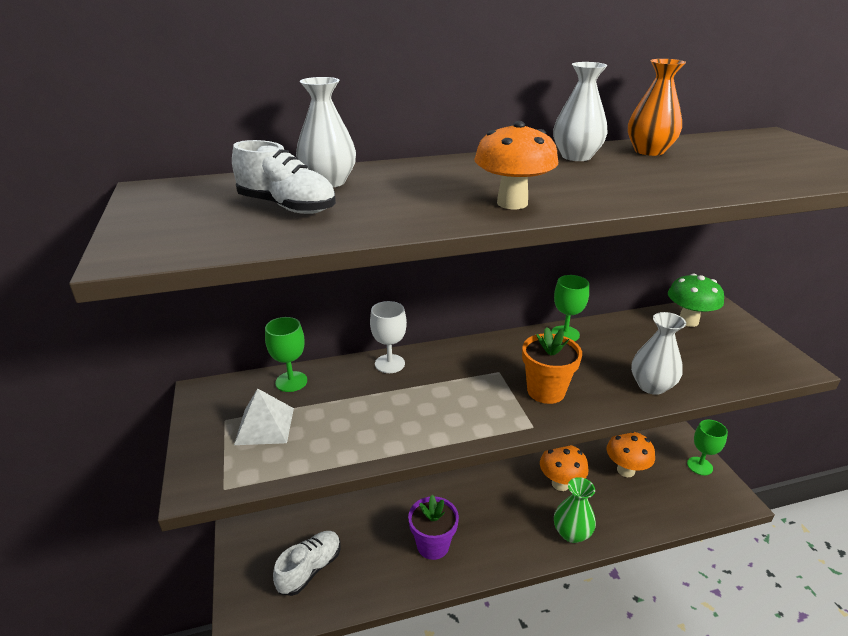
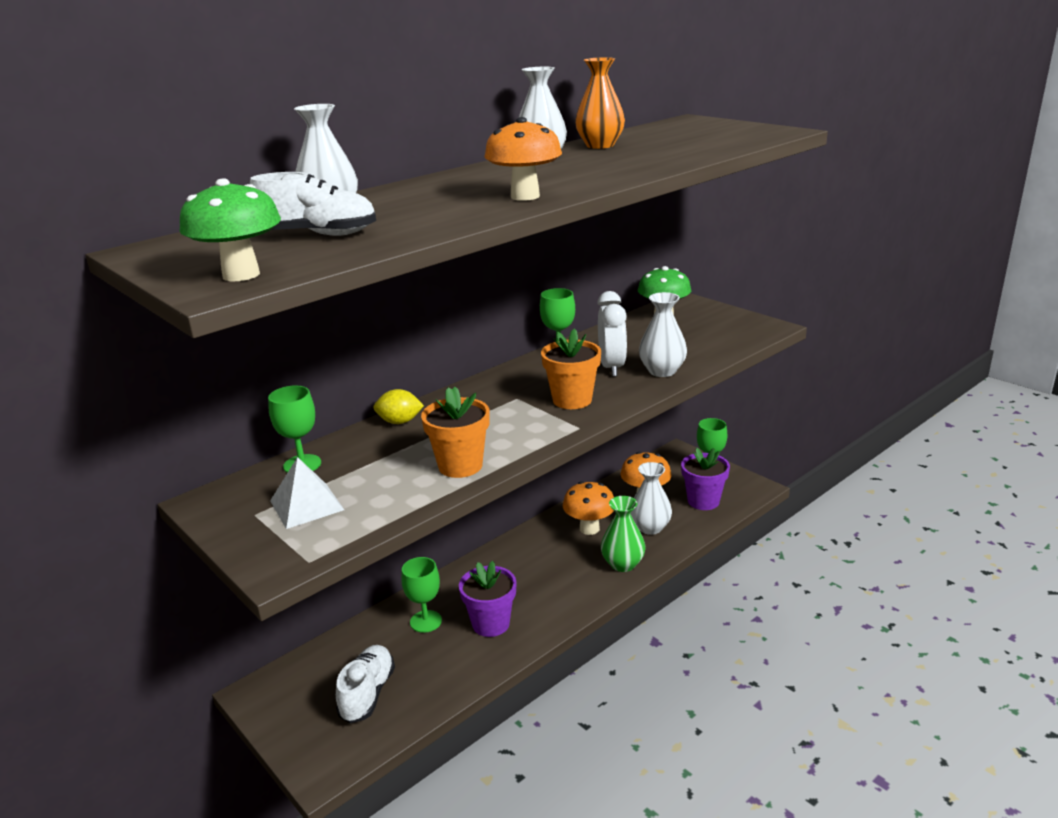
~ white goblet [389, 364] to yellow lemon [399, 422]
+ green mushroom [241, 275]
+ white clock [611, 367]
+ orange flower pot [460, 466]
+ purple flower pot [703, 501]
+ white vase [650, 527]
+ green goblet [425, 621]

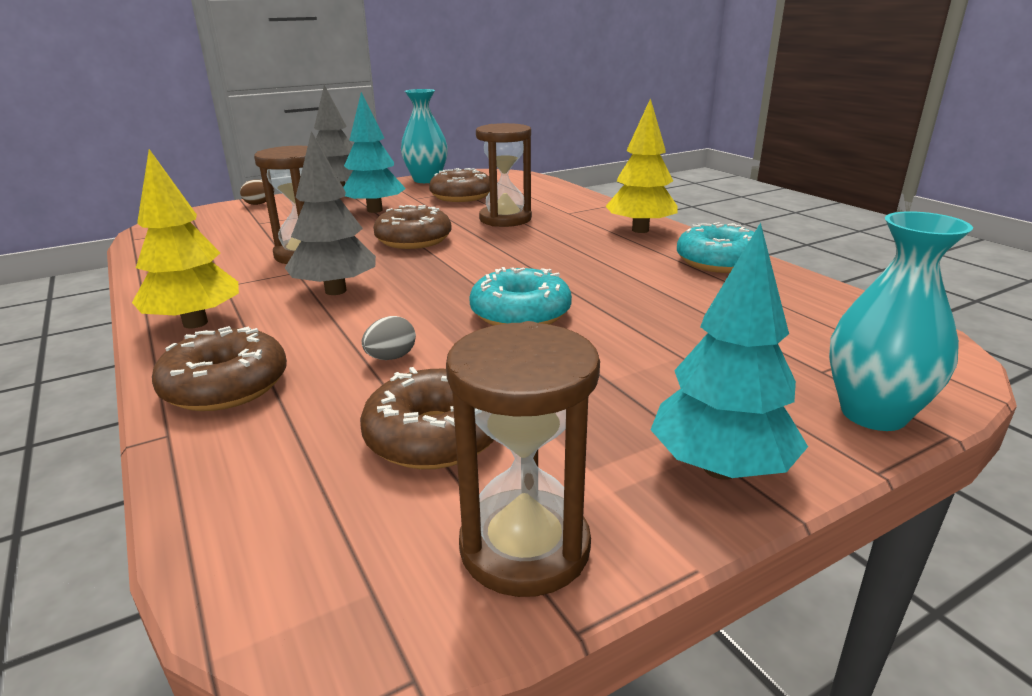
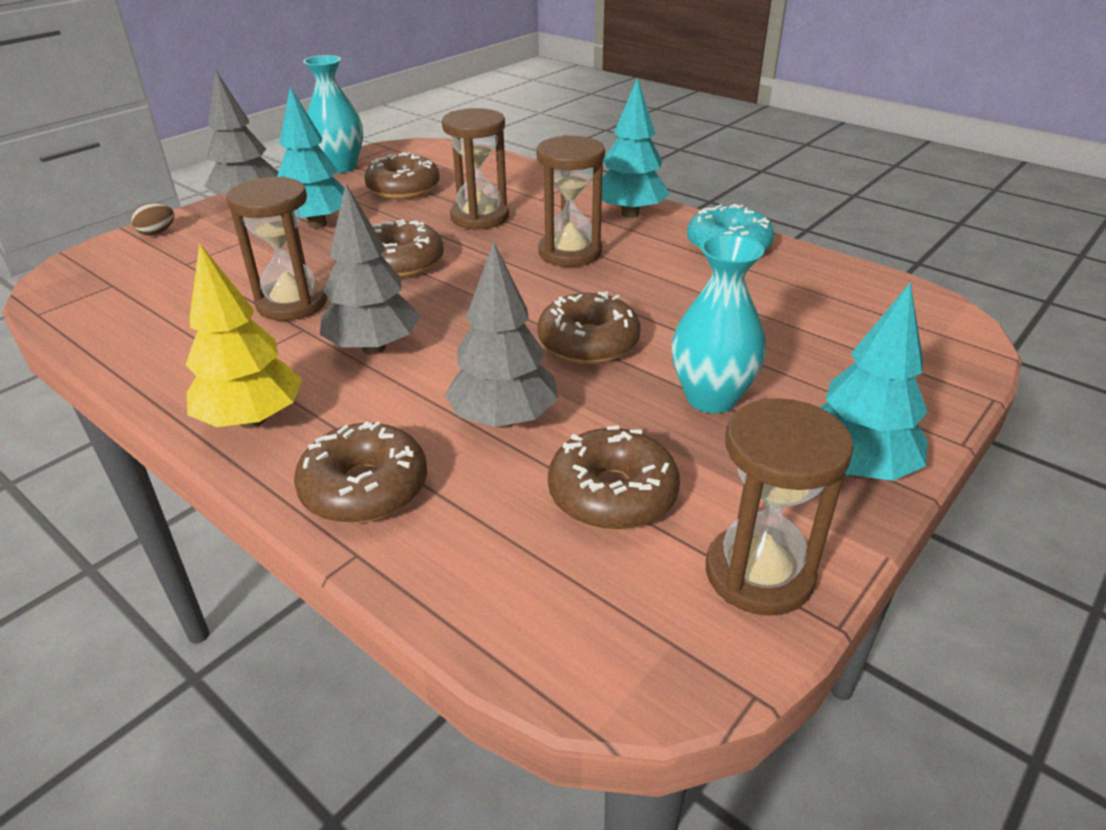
~ yellow tree [640, 230] to turquoise tree [630, 214]
~ turquoise vase [873, 414] to [711, 398]
~ turquoise donut [520, 314] to brown donut [588, 342]
~ grey egg [391, 357] to grey tree [503, 419]
+ brown hourglass [570, 252]

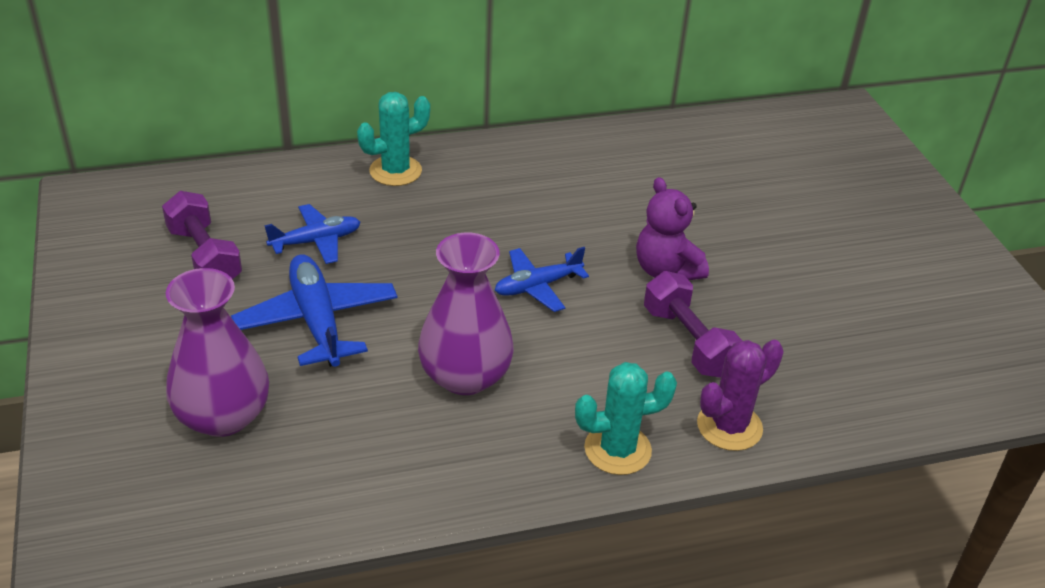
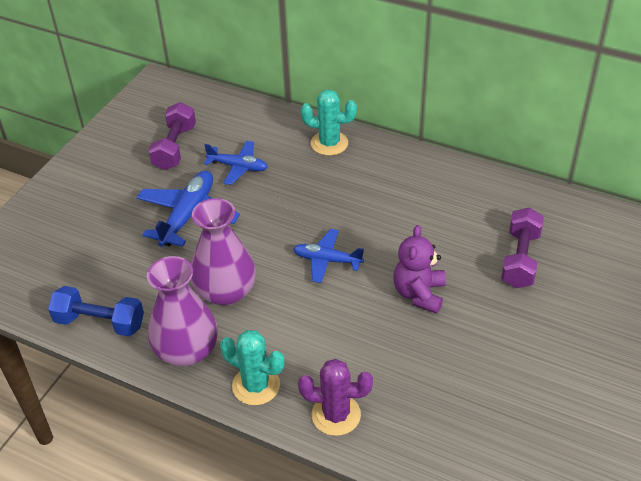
~ purple vase [223, 416] to [187, 350]
~ purple dumbbell [688, 341] to [520, 259]
+ blue dumbbell [100, 322]

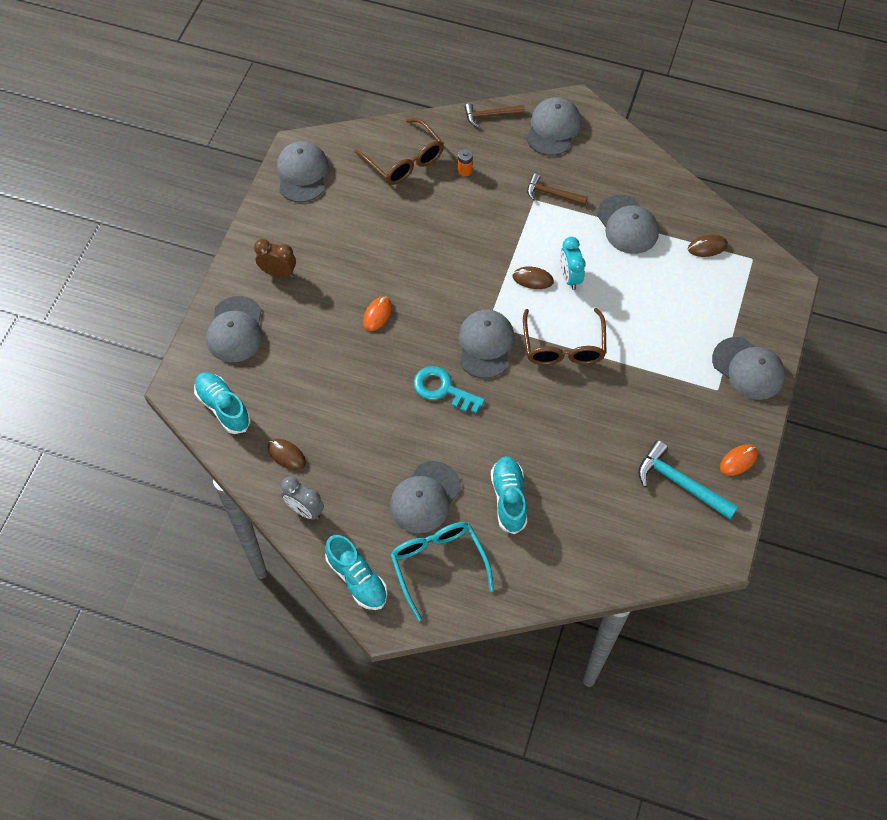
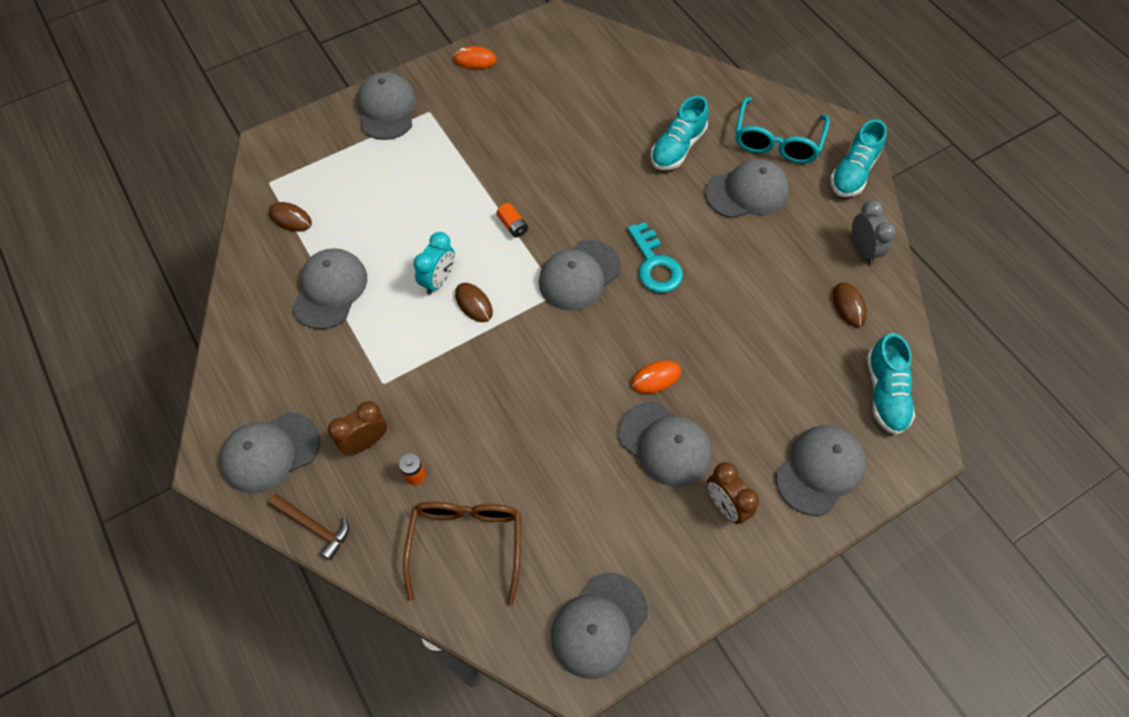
- brown hammer [552, 194]
~ brown glasses [563, 347] to orange battery [512, 225]
- turquoise hammer [680, 483]
~ turquoise shoe [357, 579] = [853, 172] 150 degrees counterclockwise
+ brown clock [365, 442]
+ grey cap [665, 444]

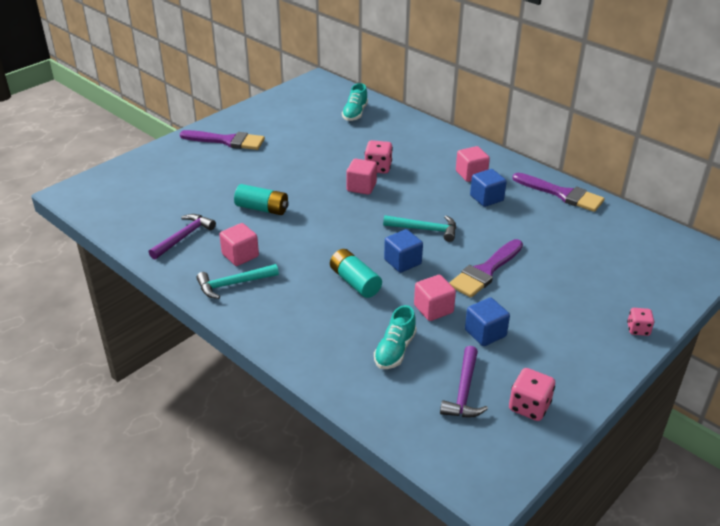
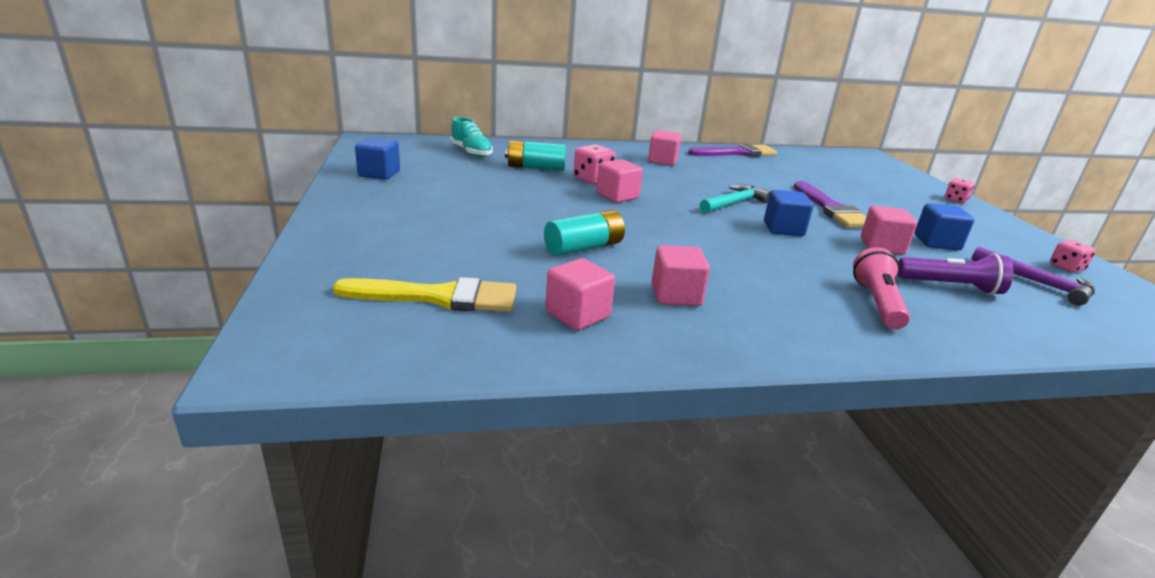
- purple brush [227, 141]
~ blue cube [486, 198] to [379, 174]
~ purple hammer [183, 237] to pink cube [577, 315]
~ turquoise battery [355, 282] to [535, 168]
- turquoise hammer [234, 284]
~ turquoise shoe [395, 350] to purple flashlight [951, 286]
~ pink dice [529, 406] = [1066, 267] x0.66
+ pink flashlight [876, 303]
+ yellow brush [439, 297]

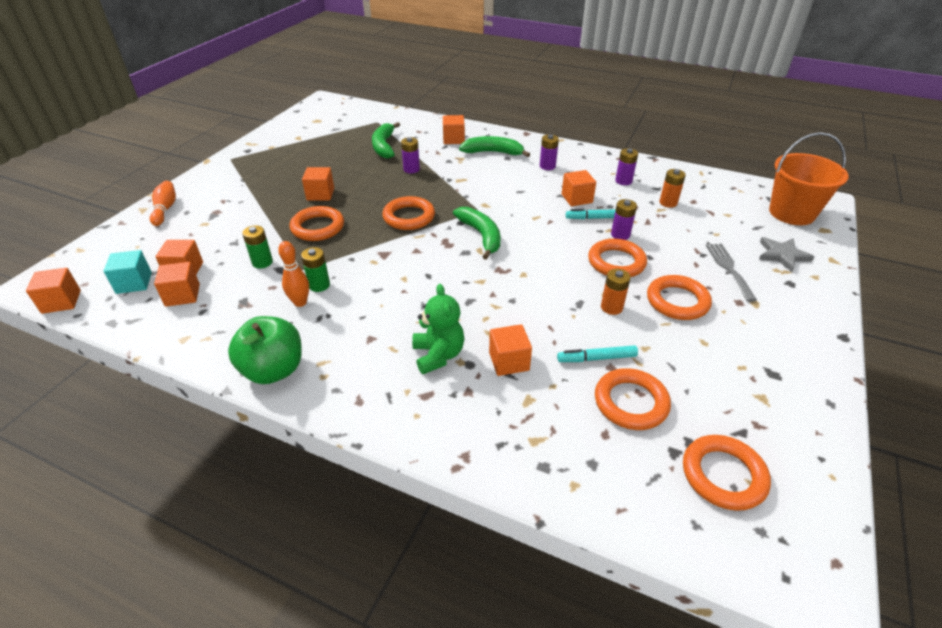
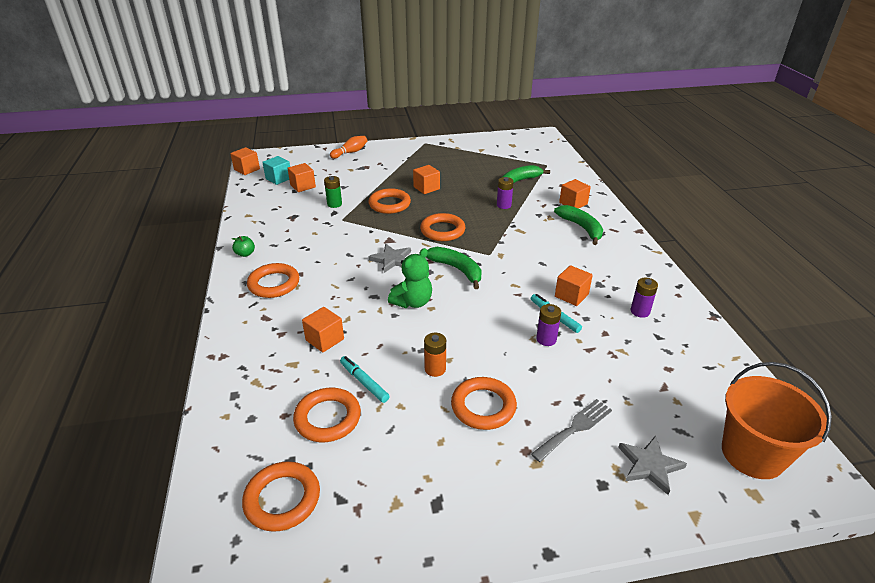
- purple battery [547, 166]
- orange battery [668, 203]
~ green banana [481, 236] = [457, 270] 75 degrees counterclockwise
~ orange ring [616, 262] to [274, 284]
- orange bowling pin [300, 302]
- green battery [319, 285]
- orange cube [182, 295]
~ green teddy bear [438, 355] to [412, 302]
~ green apple [273, 370] = [245, 254] x0.46
+ grey star [392, 260]

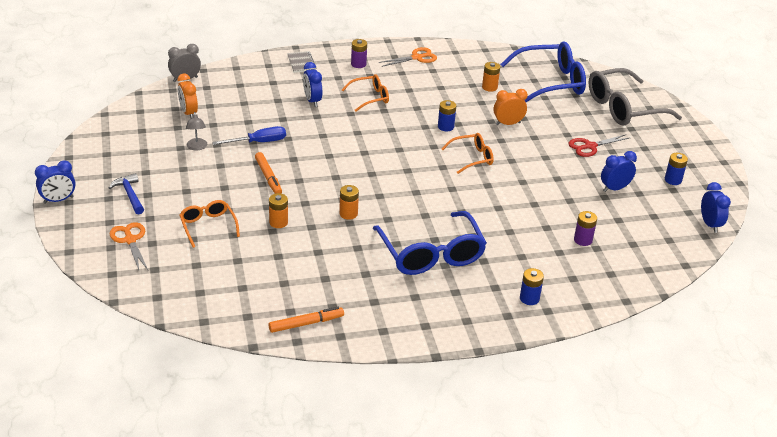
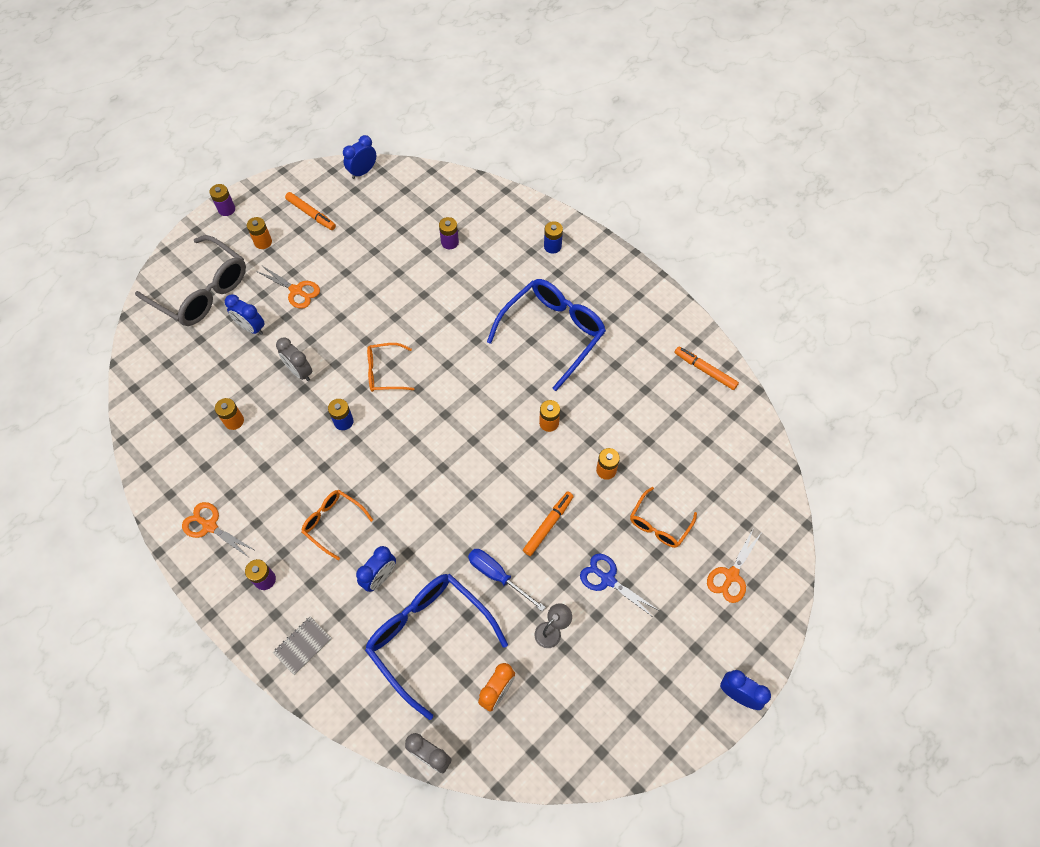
~ blue glasses [551, 82] to [428, 637]
~ orange clock [508, 124] to grey clock [300, 372]
~ orange glasses [472, 158] = [384, 372] 45 degrees counterclockwise
~ red scissors [590, 146] to orange scissors [296, 290]
~ blue clock [614, 188] to [251, 328]
~ blue battery [673, 180] to orange marker [311, 214]
- blue hammer [130, 195]
+ purple battery [226, 209]
+ orange battery [263, 242]
+ blue scissors [608, 579]

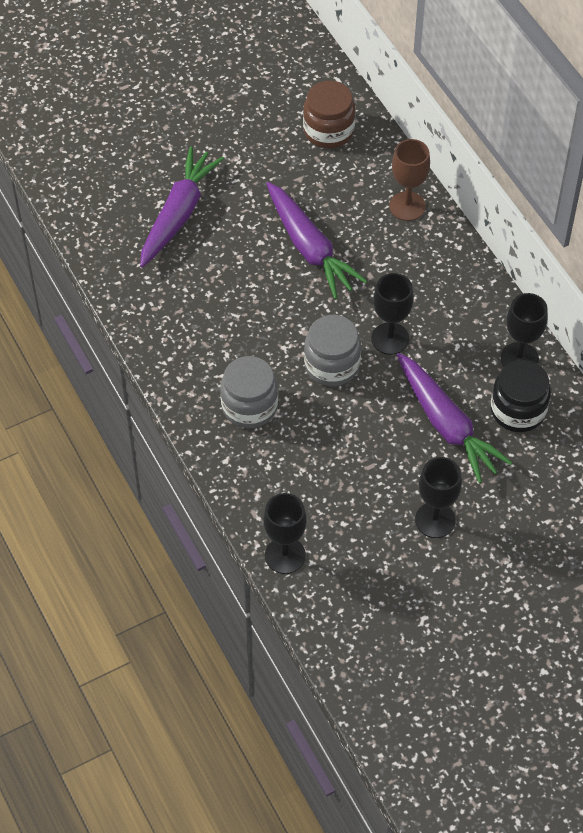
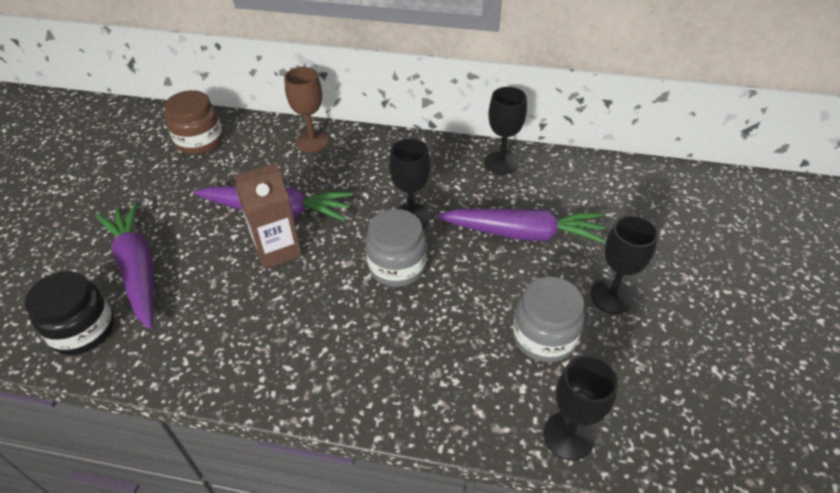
~ grey jar [249, 406] to [544, 337]
~ black jar [518, 410] to [83, 330]
+ brown carton [277, 250]

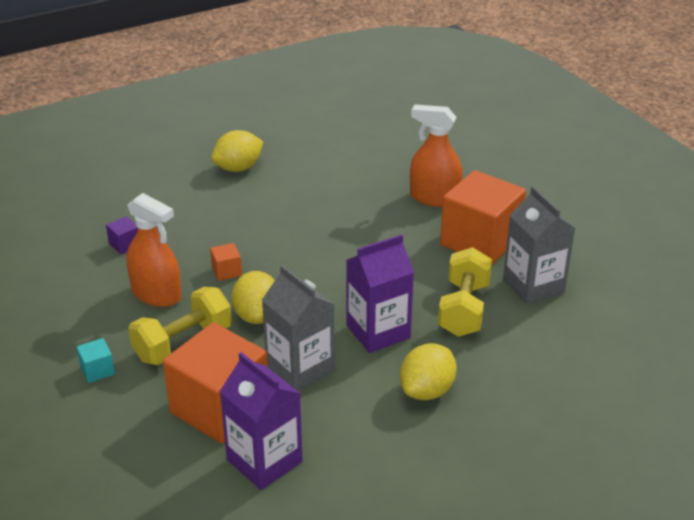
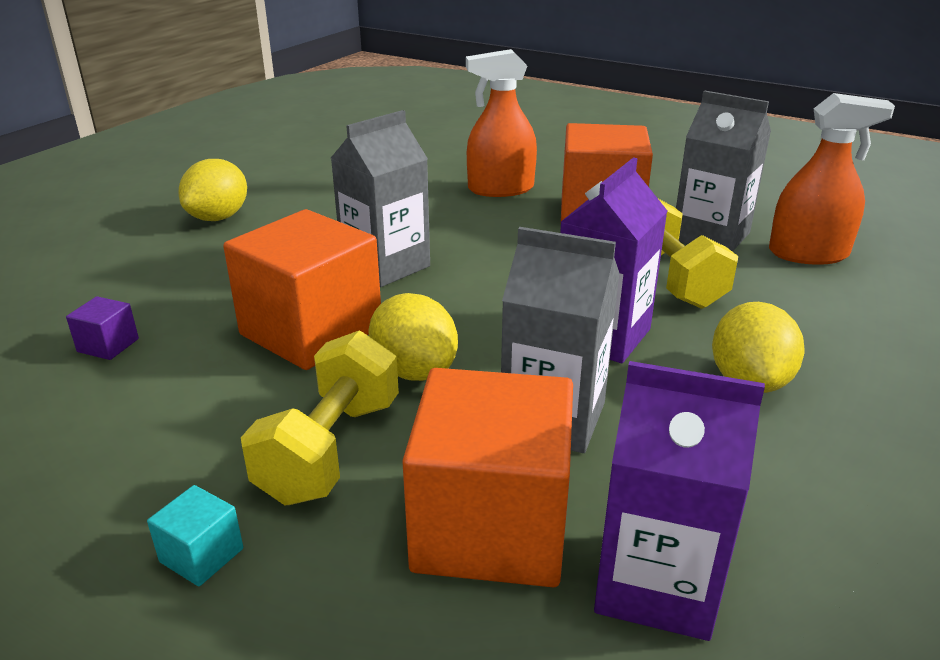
~ orange spray bottle [156, 294] to [808, 254]
~ orange cube [226, 271] = [311, 331] x2.50
+ grey carton [385, 266]

